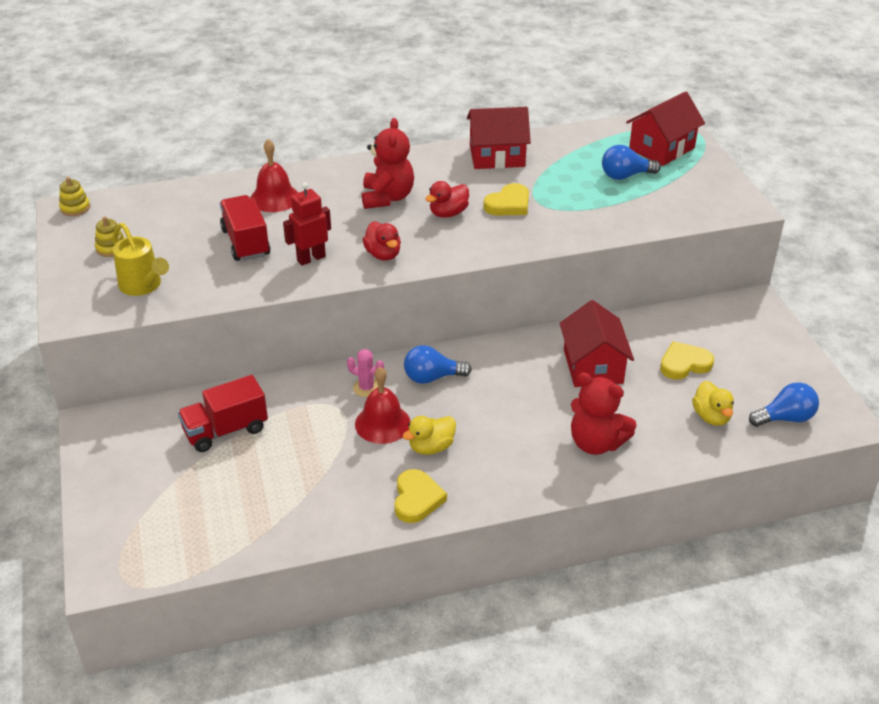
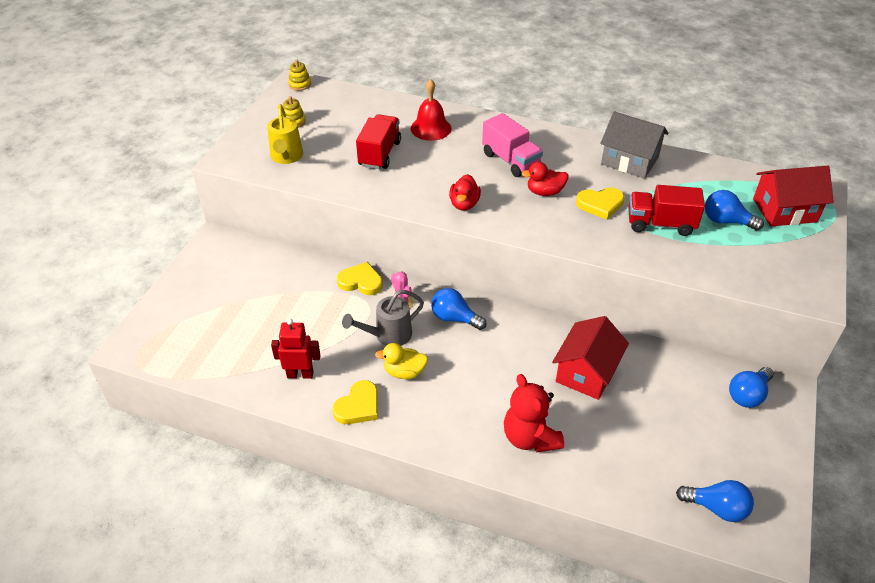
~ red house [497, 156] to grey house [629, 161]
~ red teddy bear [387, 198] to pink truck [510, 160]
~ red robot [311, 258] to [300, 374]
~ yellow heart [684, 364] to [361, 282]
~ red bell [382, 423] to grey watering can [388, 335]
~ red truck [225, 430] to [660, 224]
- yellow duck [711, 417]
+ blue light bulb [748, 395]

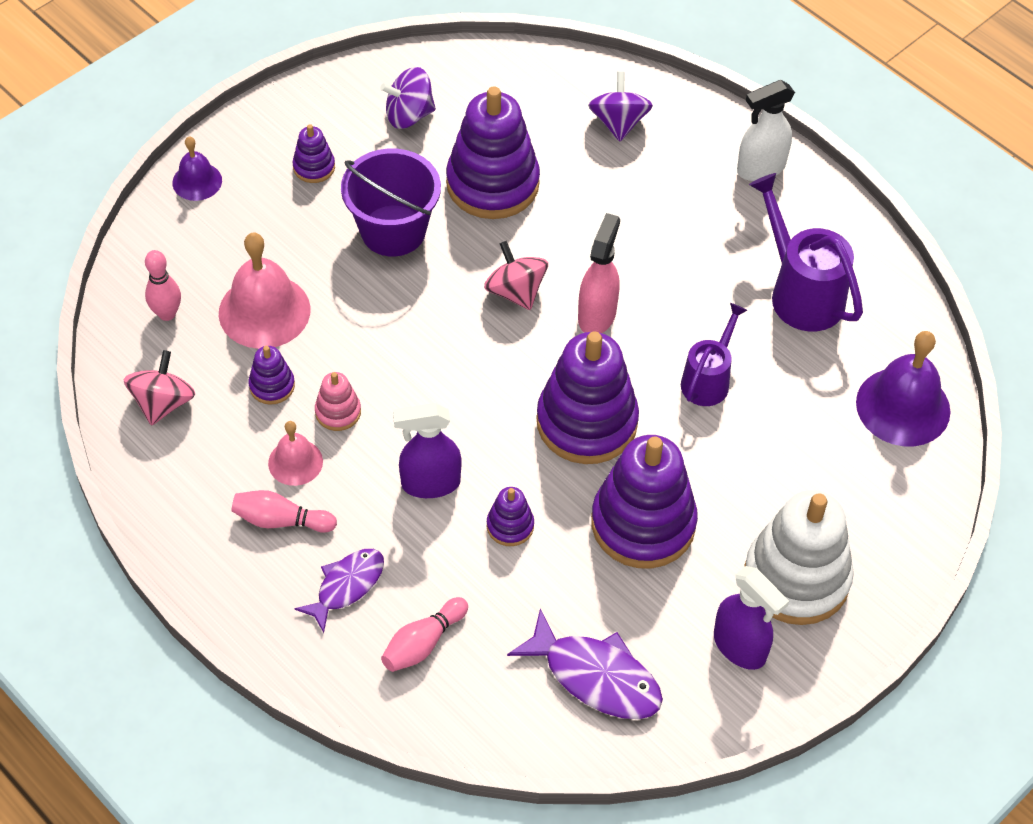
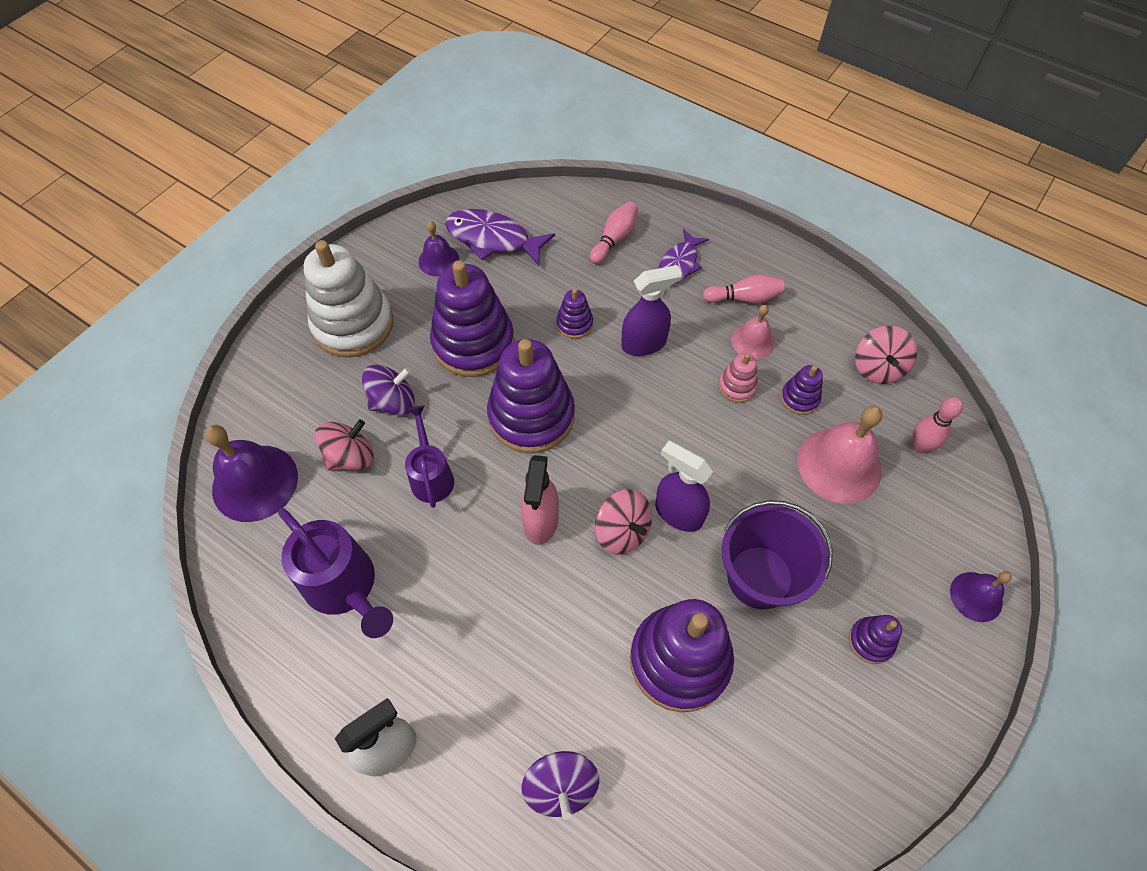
~ purple spinning top [409, 115] to [393, 402]
~ purple watering can [708, 379] = [431, 475] 150 degrees clockwise
~ purple spray bottle [740, 647] to [678, 513]
+ purple bell [439, 260]
+ pink spinning top [350, 457]

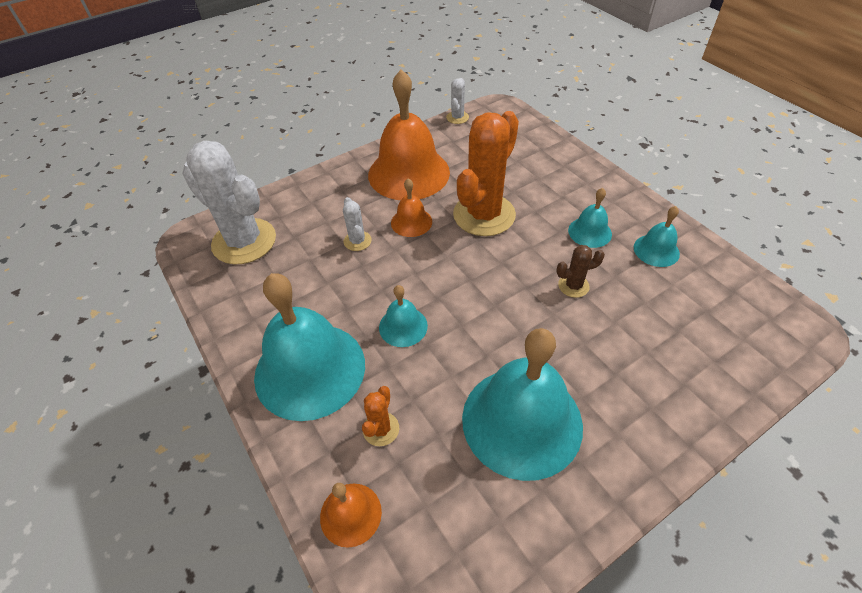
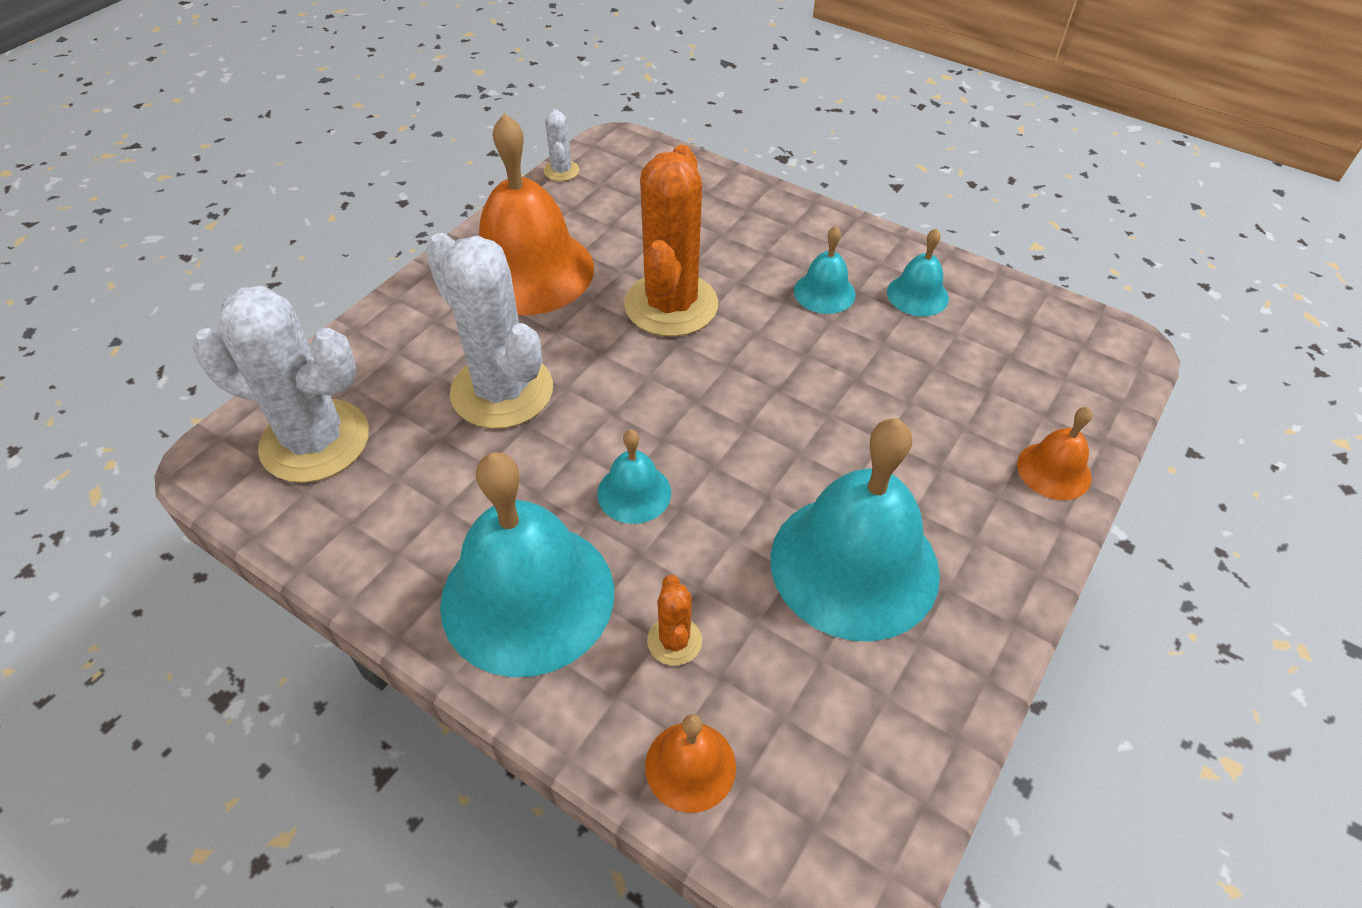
~ orange bell [411, 222] to [1054, 470]
~ white cactus [357, 241] = [502, 391] x2.29
- brown cactus [573, 286]

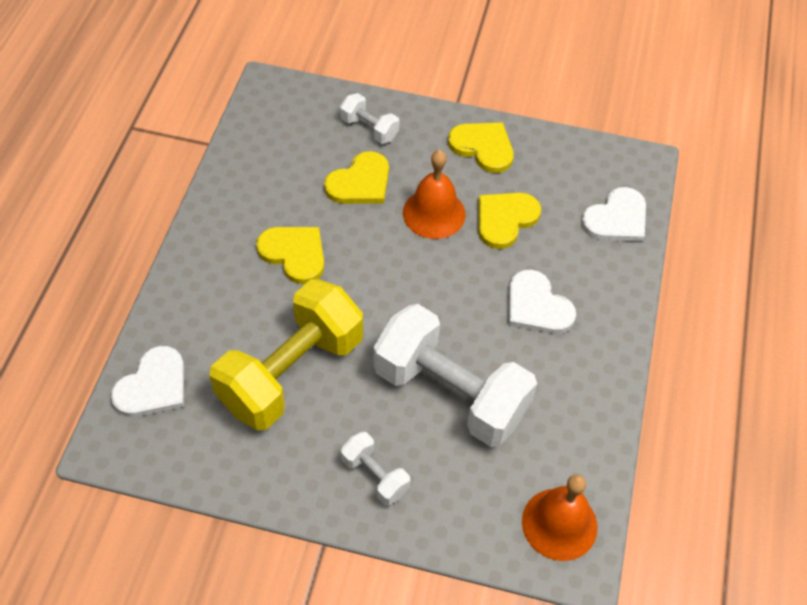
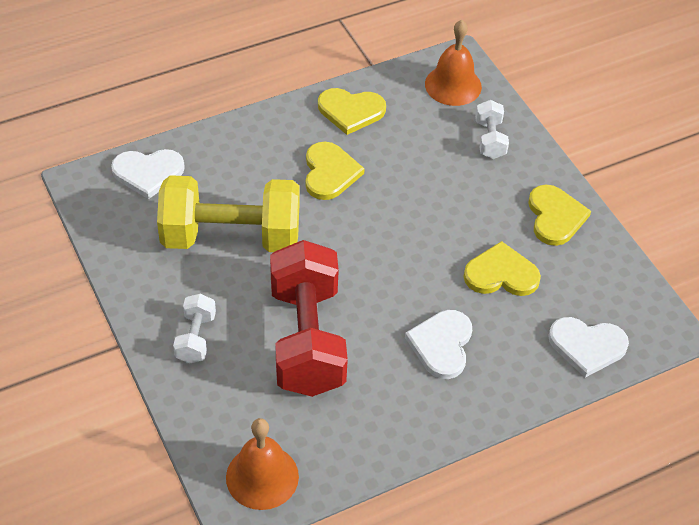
~ orange bell [434, 213] to [453, 85]
~ yellow heart [360, 182] to [351, 111]
~ white dumbbell [450, 393] to red dumbbell [307, 339]

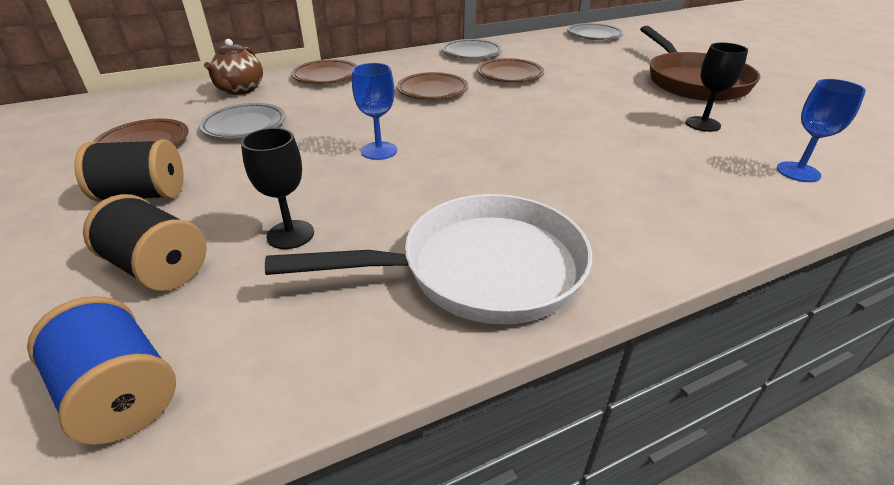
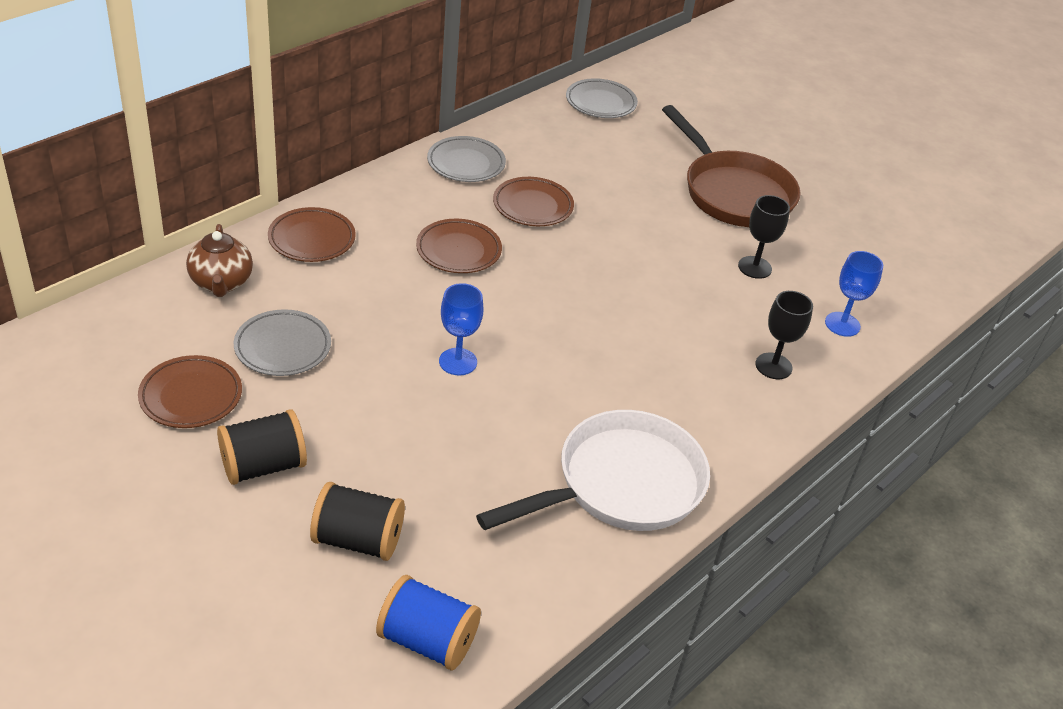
~ black goblet [290, 234] to [773, 366]

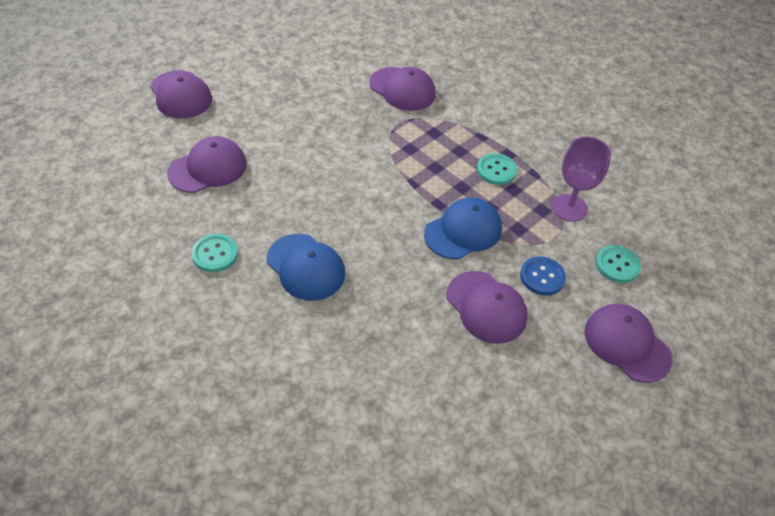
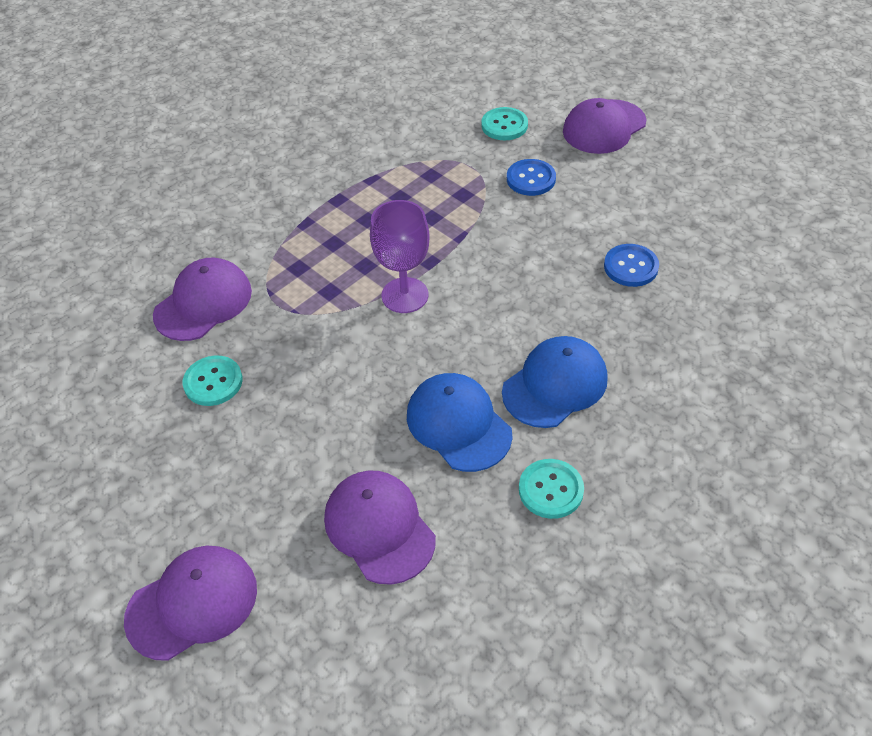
~ purple goblet [569, 208] to [405, 295]
~ turquoise button [496, 170] to [213, 382]
~ blue cap [463, 231] to [458, 424]
- purple cap [486, 307]
+ blue button [631, 267]

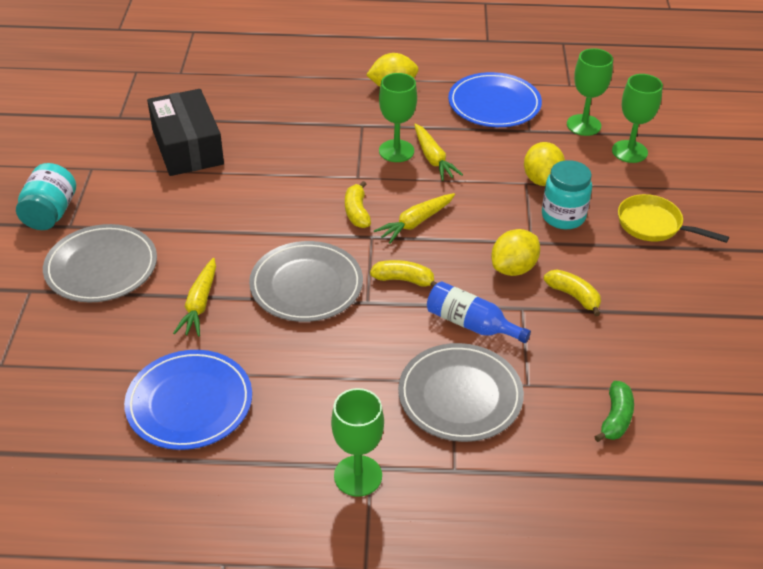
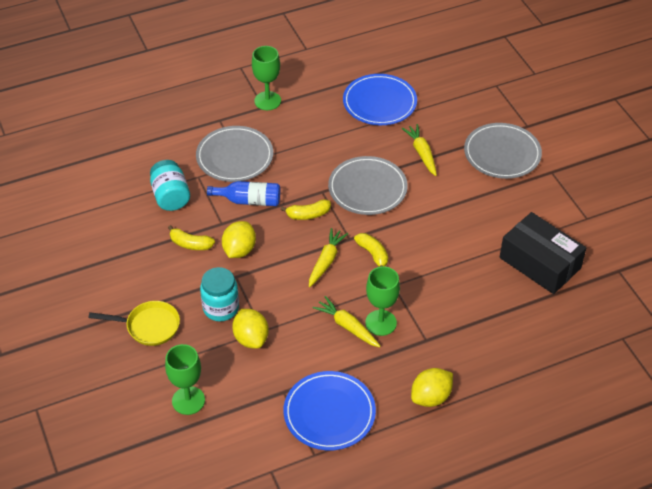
- green goblet [583, 125]
~ turquoise jar [50, 213] to [171, 196]
- green banana [615, 418]

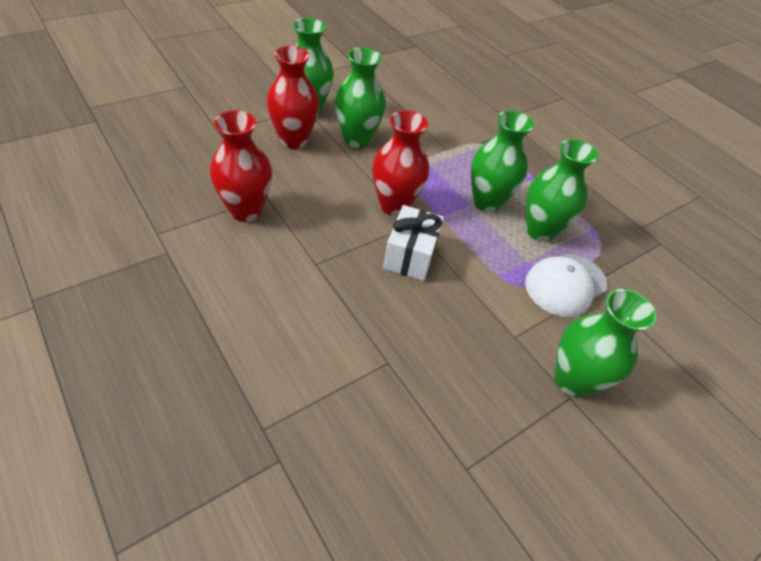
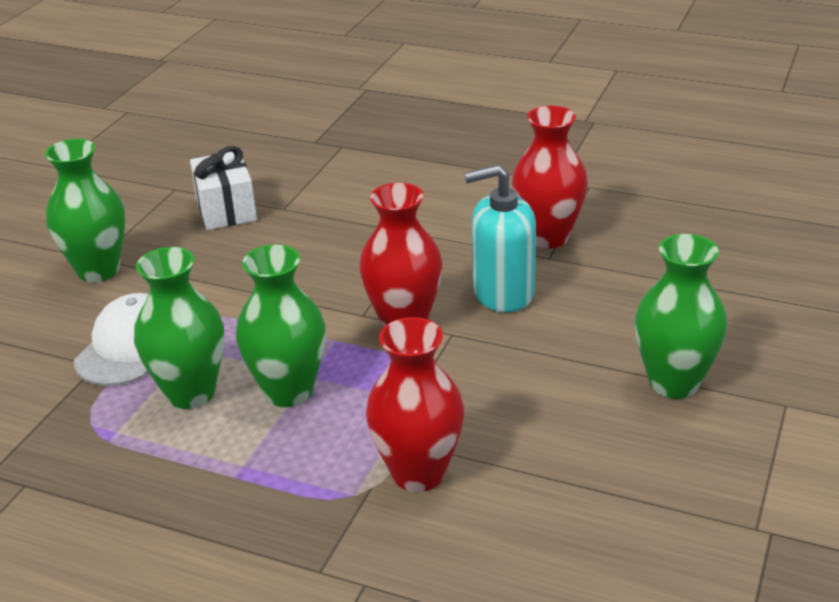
~ red vase [293, 140] to [418, 473]
- green vase [357, 139]
~ white gift [410, 255] to [226, 209]
+ turquoise soap dispenser [503, 293]

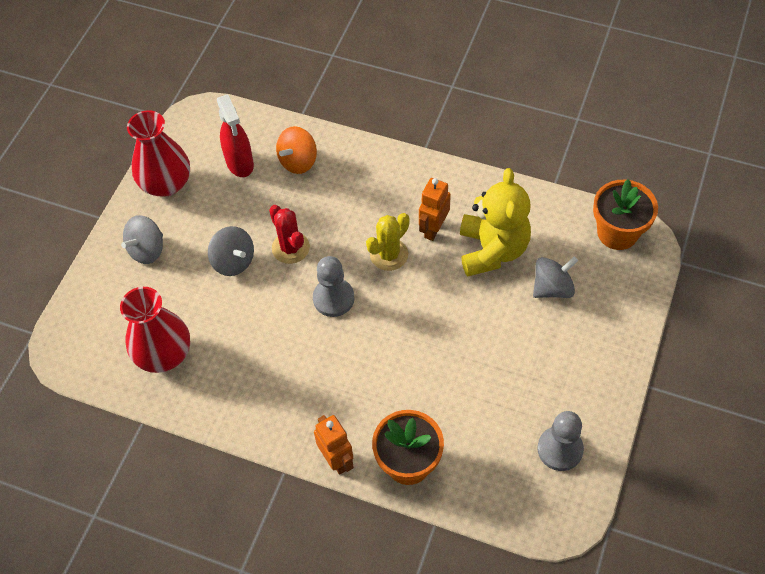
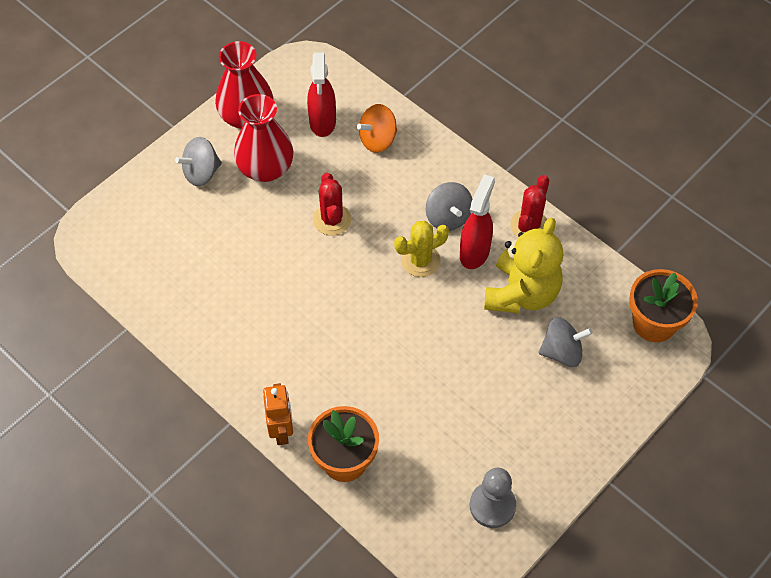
~ orange robot [433, 229] to red spray bottle [475, 252]
~ grey spinning top [233, 261] to [448, 217]
- grey pawn [333, 298]
~ red vase [164, 354] to [265, 168]
+ red cactus [529, 226]

